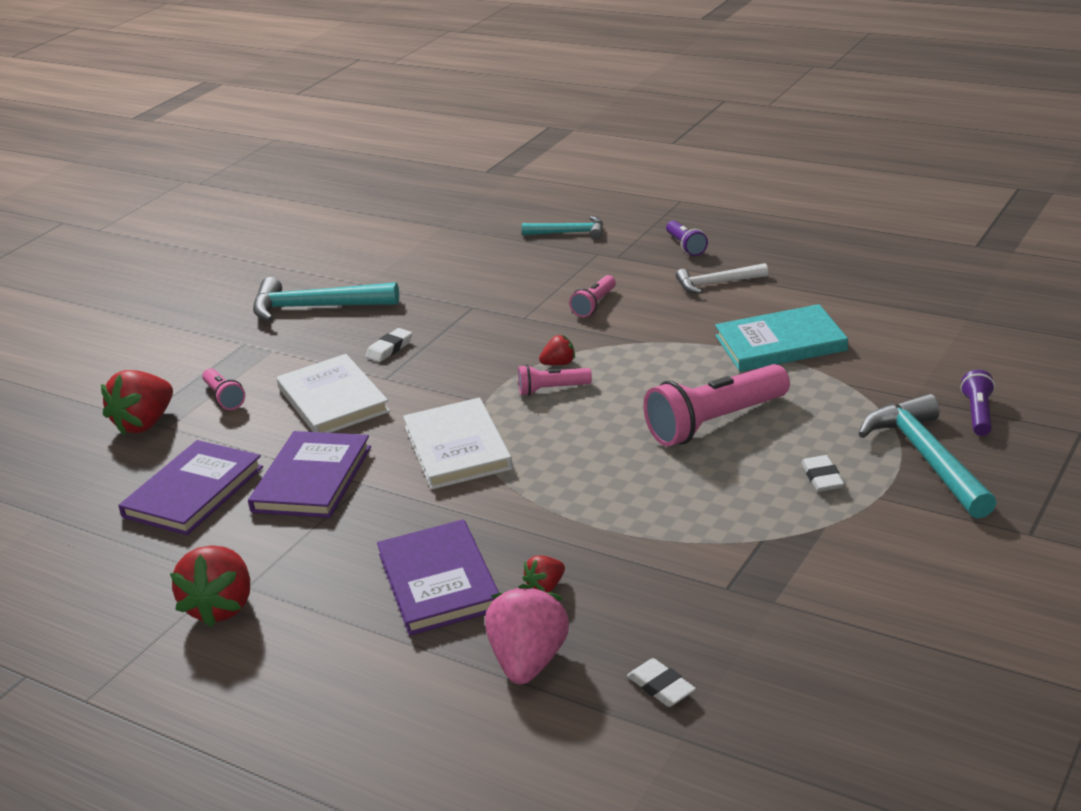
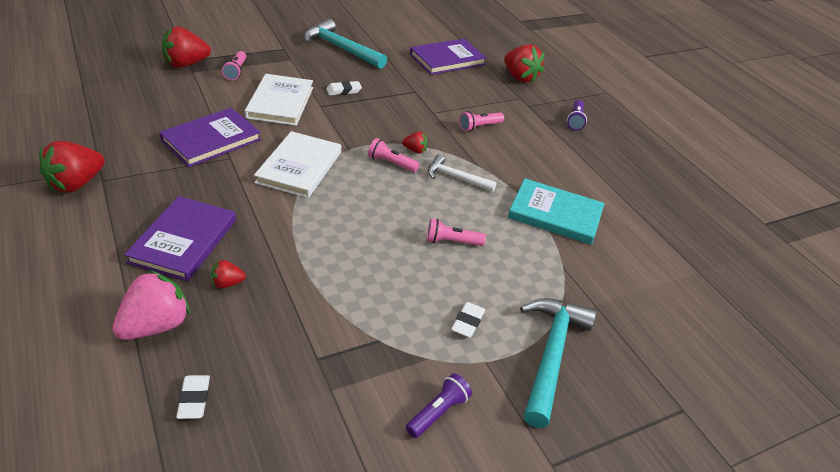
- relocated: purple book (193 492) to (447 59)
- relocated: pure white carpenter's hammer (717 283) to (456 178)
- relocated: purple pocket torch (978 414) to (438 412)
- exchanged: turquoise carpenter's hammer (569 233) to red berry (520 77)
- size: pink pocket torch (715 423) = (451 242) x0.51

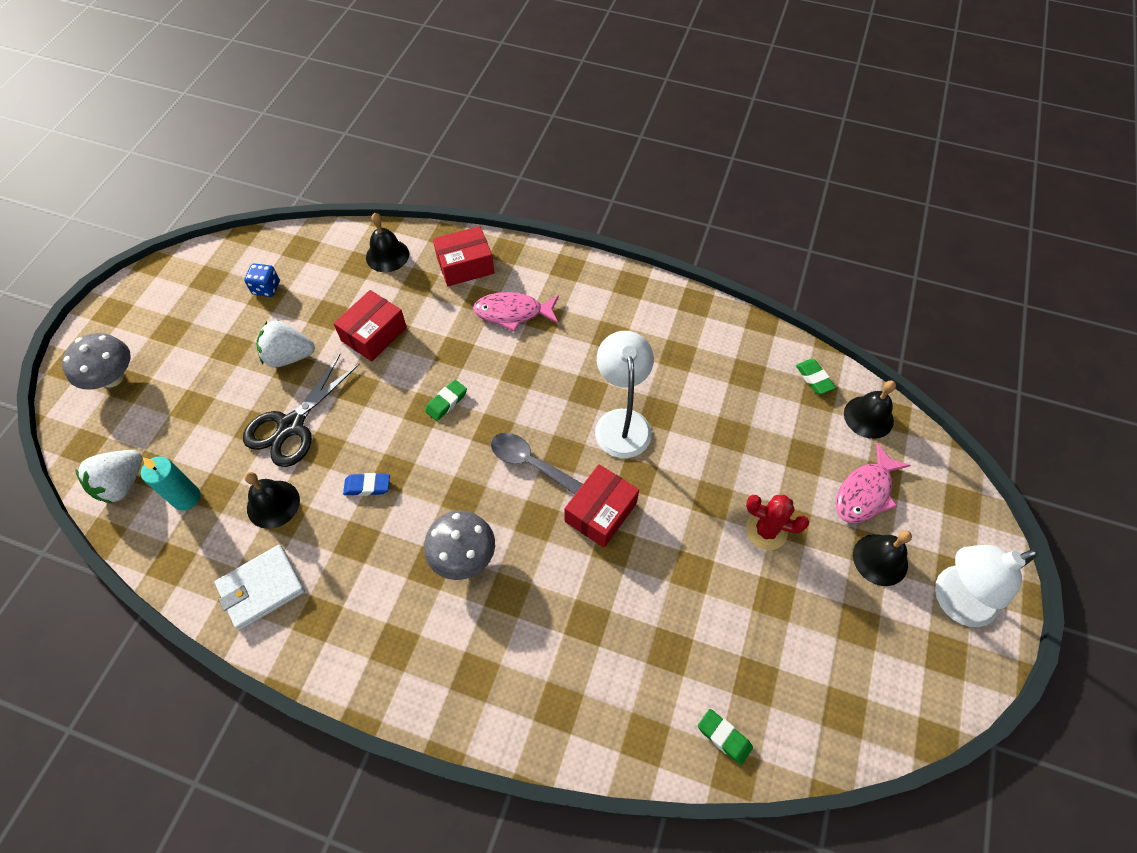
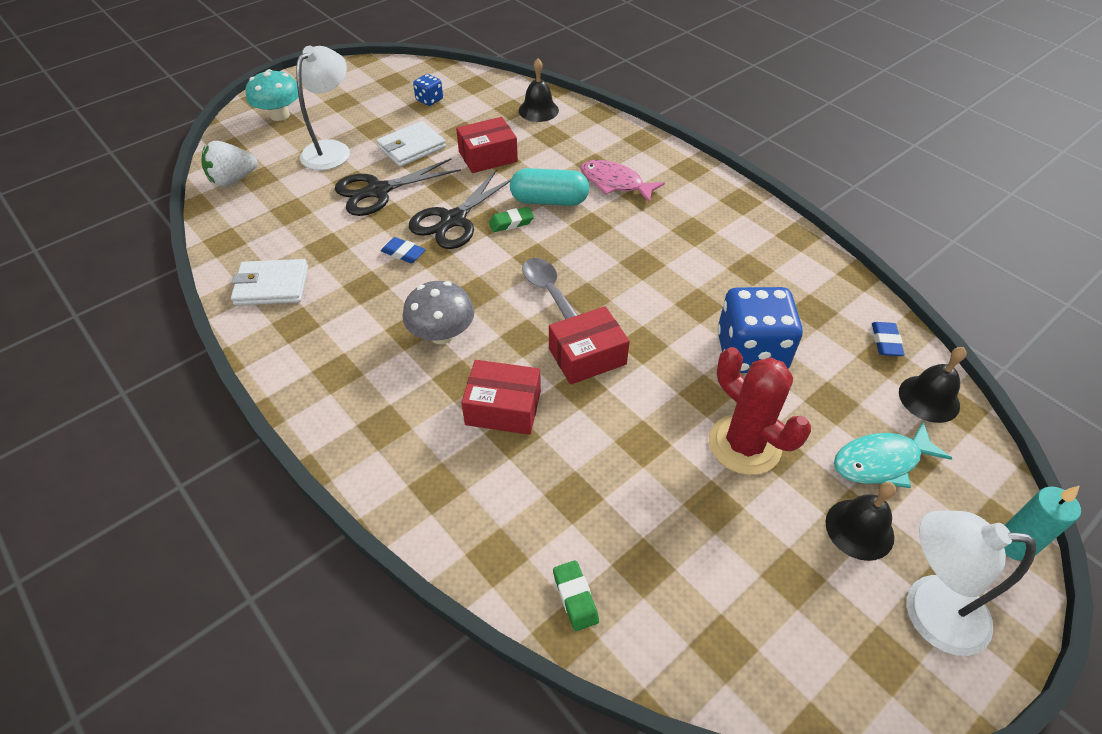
- missing: black bell (273 504)
- appeared: black pair of scissors (453 220)
- appeared: turquoise pill (549 200)
- appeared: blue dice (750 352)
- relocated: turquoise pillar candle (186 498) to (1014 544)
- relocated: red parcel (465 265) to (503 408)
- relocated: pure white desk lamp (621 422) to (332 150)
- exchanged: pure white berry (289 356) to pure white card wallet (411 147)
- colour: gray fungus (112 378) to turquoise fungus (280 115)
- colour: green pencil eraser (814 378) to blue pencil eraser (885 342)
- colour: pink fish (865 492) to turquoise fish (881 462)
- size: red prickly plant (766 531) = (744 445) x1.50

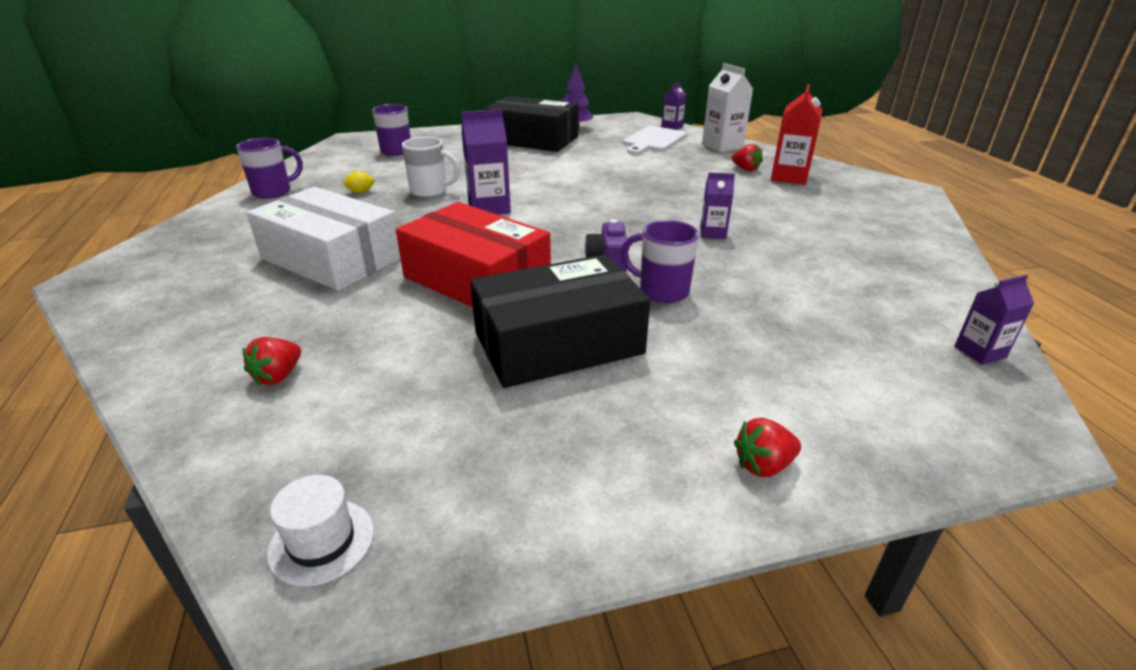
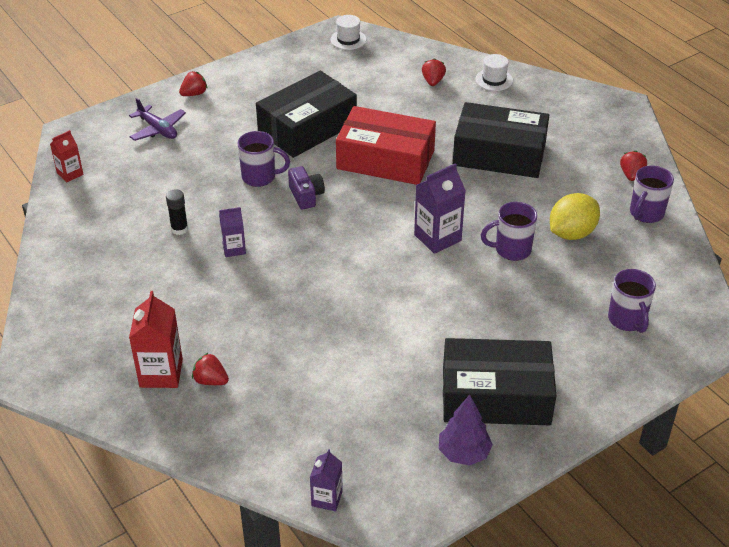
- missing: pure white cutting board (653 140)
- missing: pure white milk carton (722 146)
- appeared: purple plane (158 129)
- appeared: black glue (179 229)
- appeared: pure white hat (494 80)
- appeared: red berry (631 175)
- colour: pure white parcel (331 258) to black parcel (499 154)
- colour: pure white mug (430 191) to purple mug (511 250)
- colour: purple milk carton (979 352) to red milk carton (70 174)
- size: bright yellow citrus fruit (361 192) = (571 233) x2.20

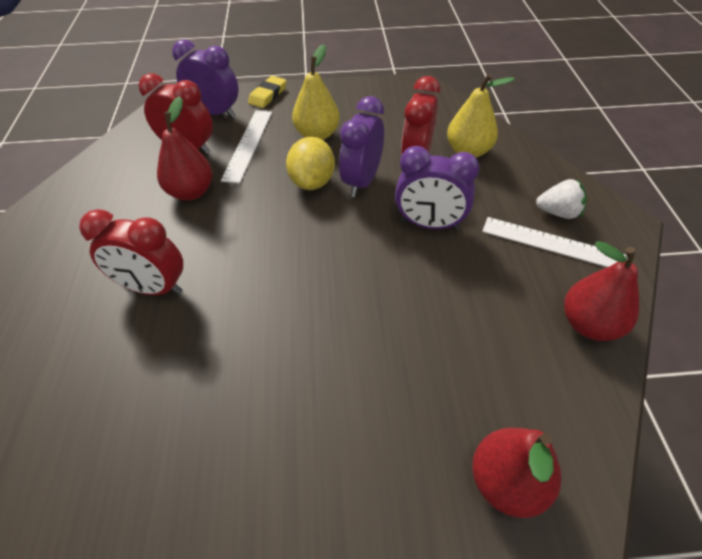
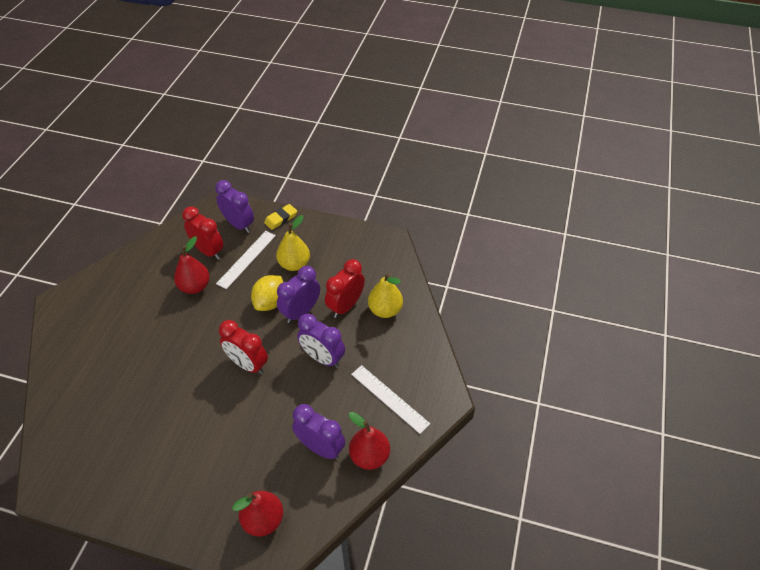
- missing: pure white berry (558 212)
- appeared: purple bedside clock (320 447)
- relocated: red bedside clock (153 288) to (248 364)

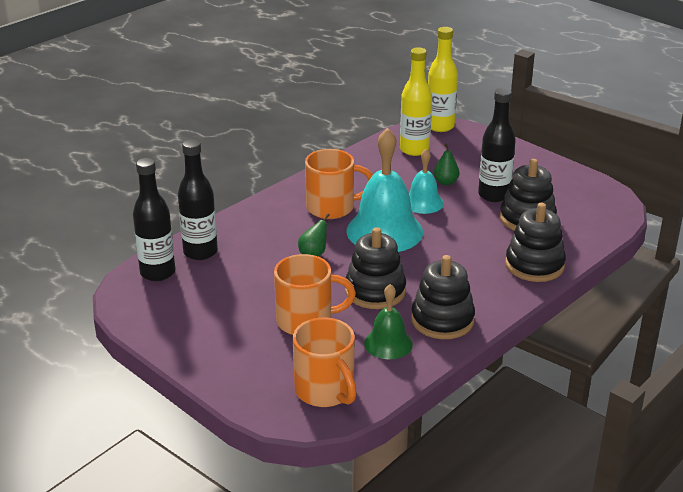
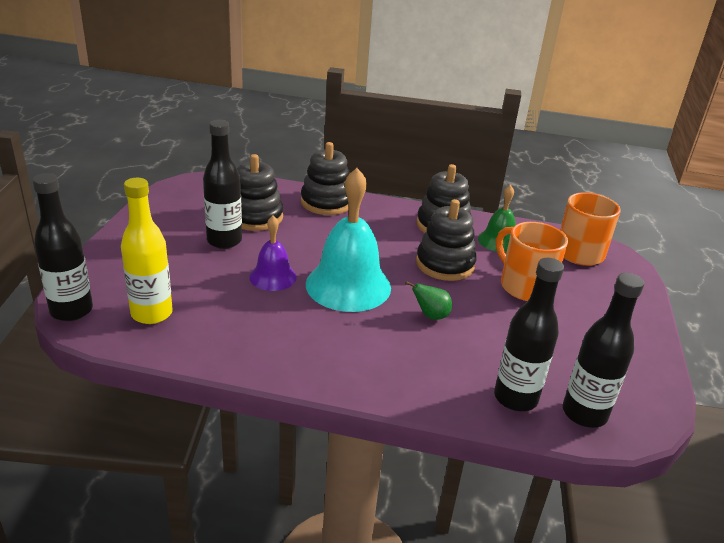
- missing: bright orange mug (332 207)
- missing: green pear (445 182)
- colour: turquoise bell (423 202) to purple bell (273 277)
- colour: bright yellow flask (440 126) to black flask (71 310)

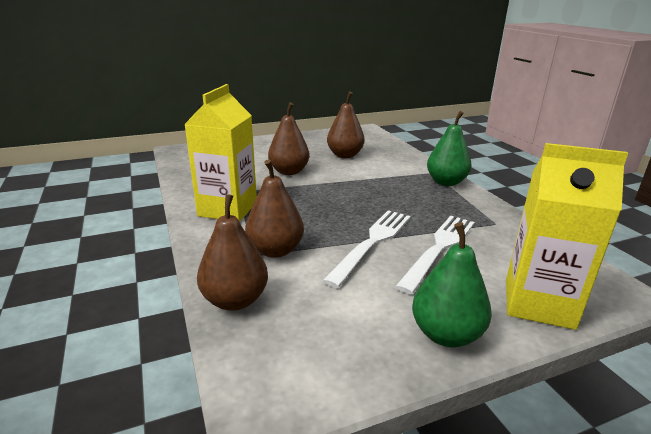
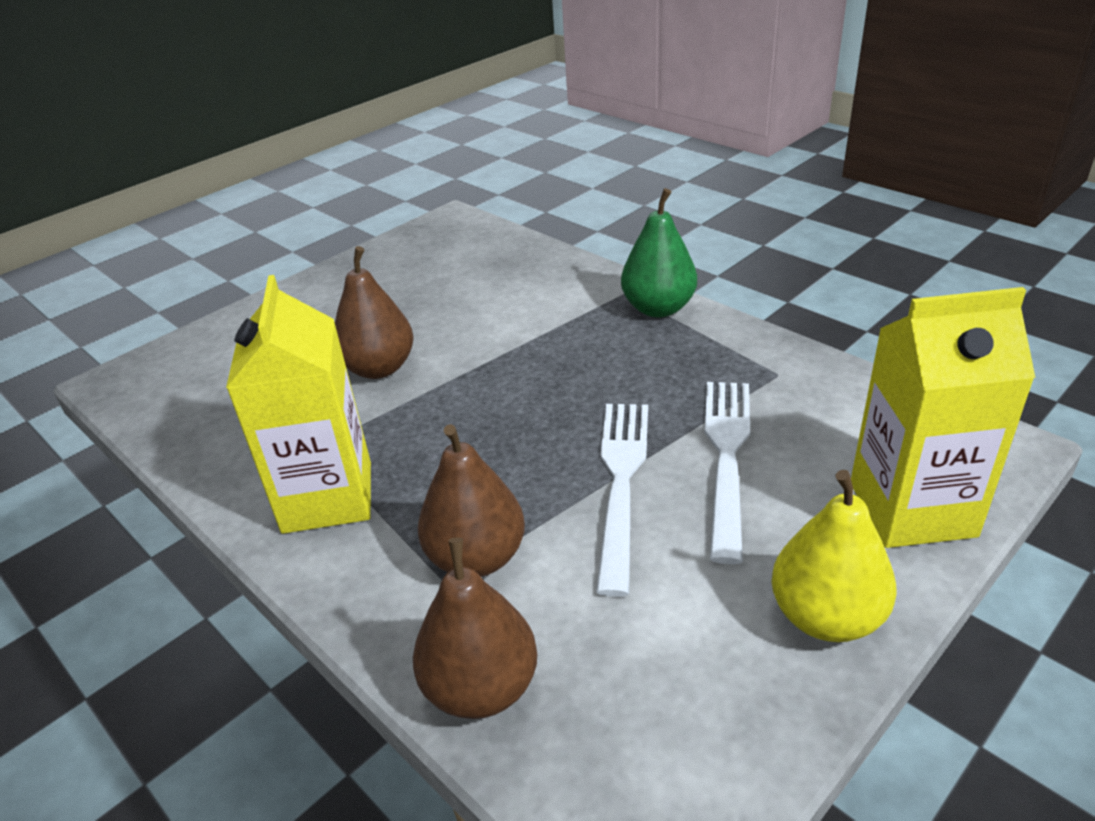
- missing: russet pear (345 155)
- colour: green pear (446 334) to bright yellow pear (826 616)

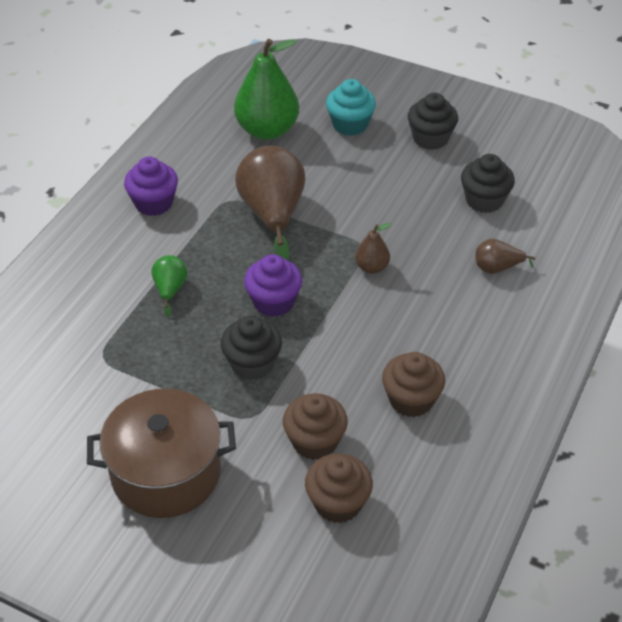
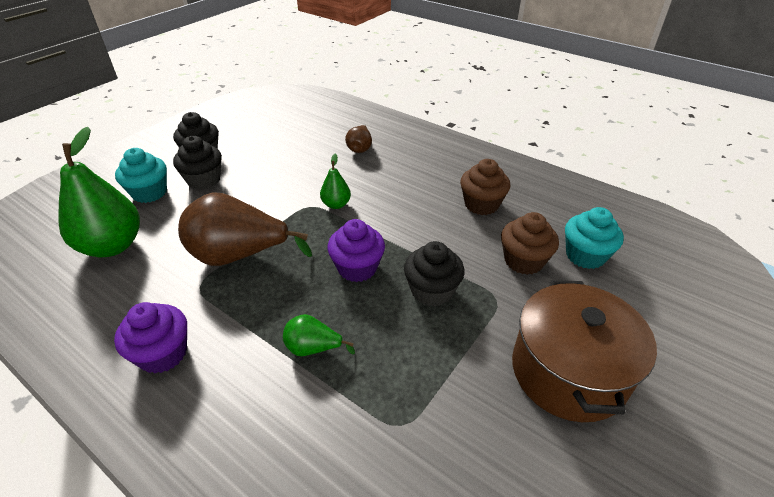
- relocated: black cupcake (484 200) to (204 180)
- colour: russet cupcake (338 503) to turquoise cupcake (585 255)
- colour: russet pear (371 267) to green pear (336 204)

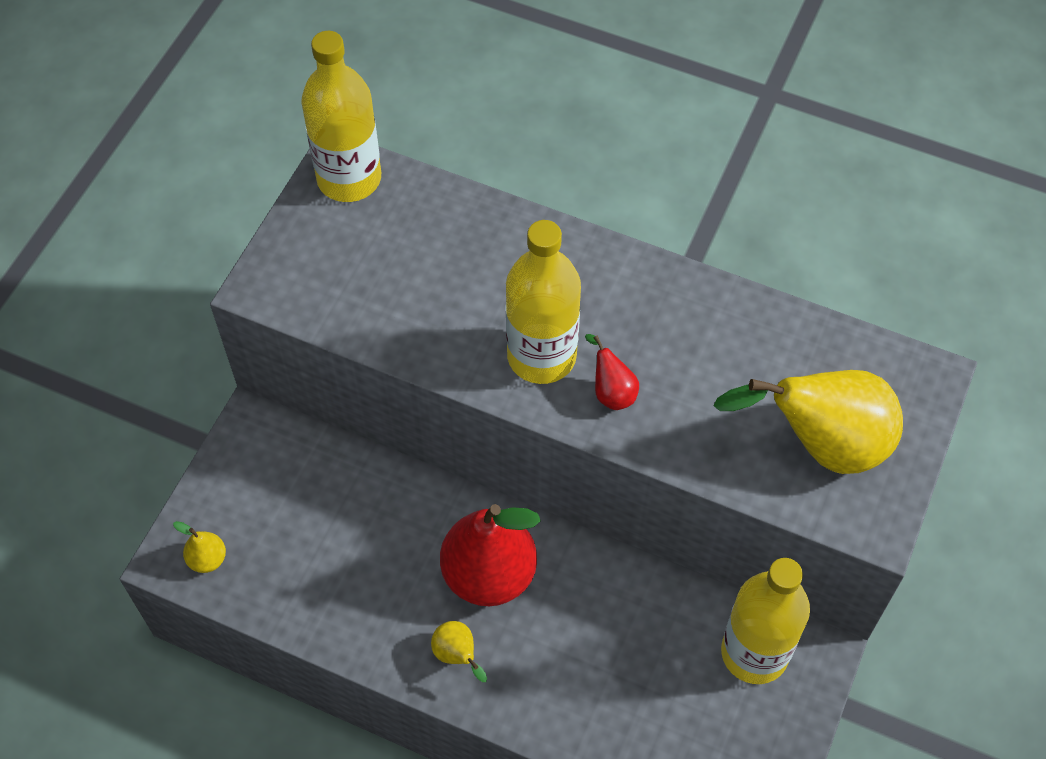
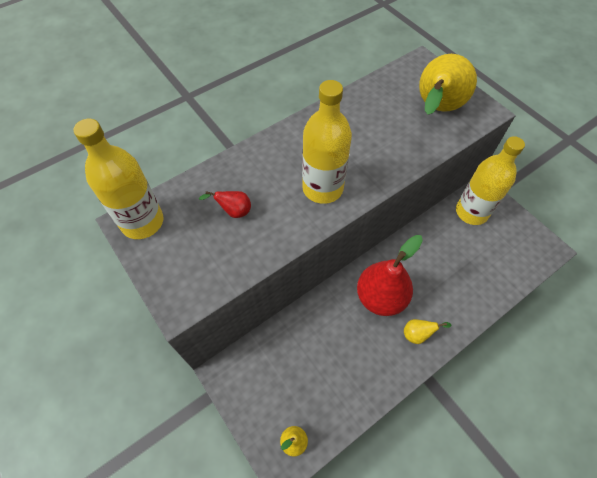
- relocated: red pear (611 391) to (233 211)

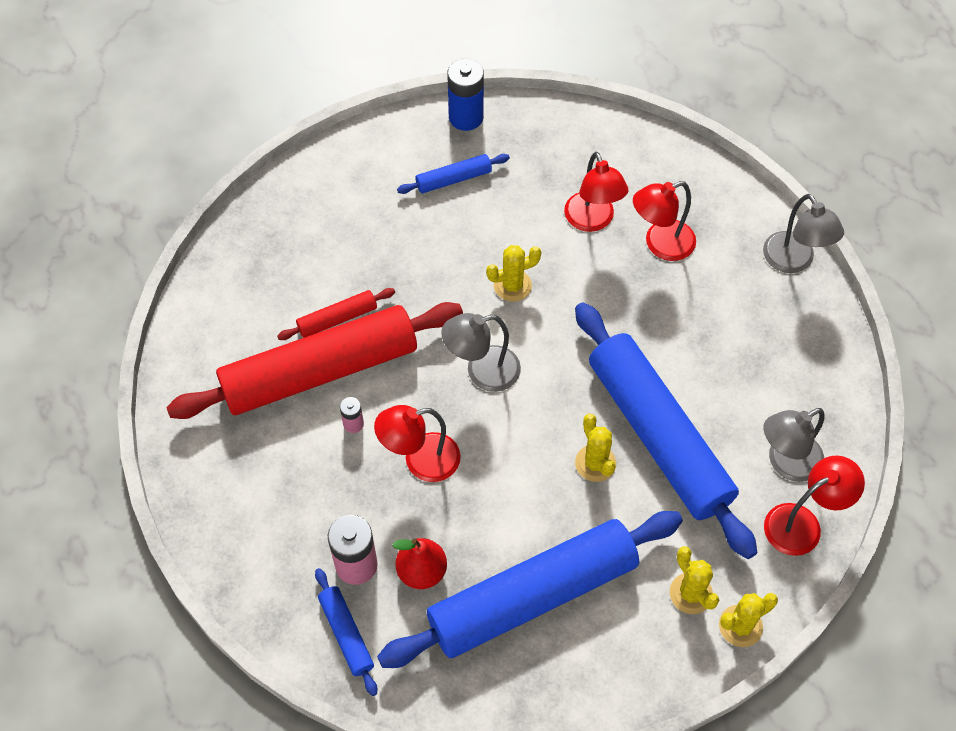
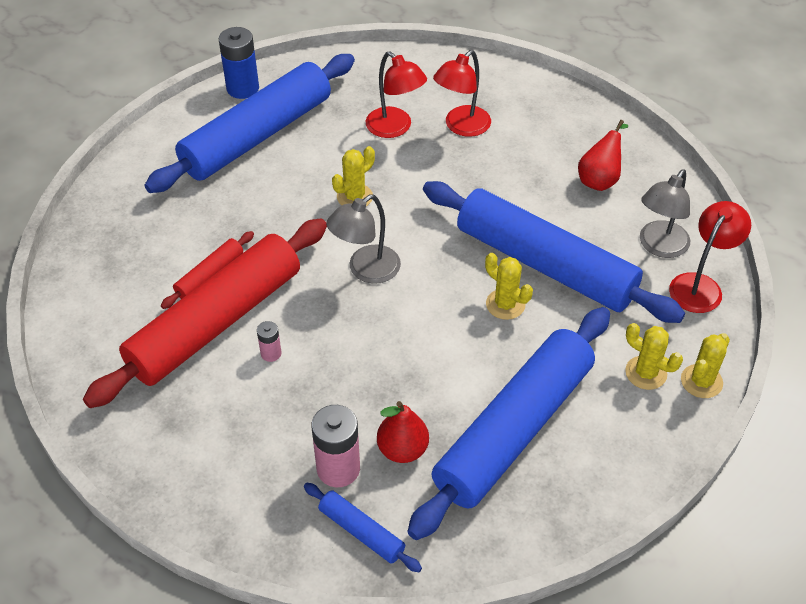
- missing: red desk lamp (420 461)
- missing: gray desk lamp (793 261)
- appeared: red pear (599 179)
- size: blue pastry roller (453 179) = (257 136) x2.37

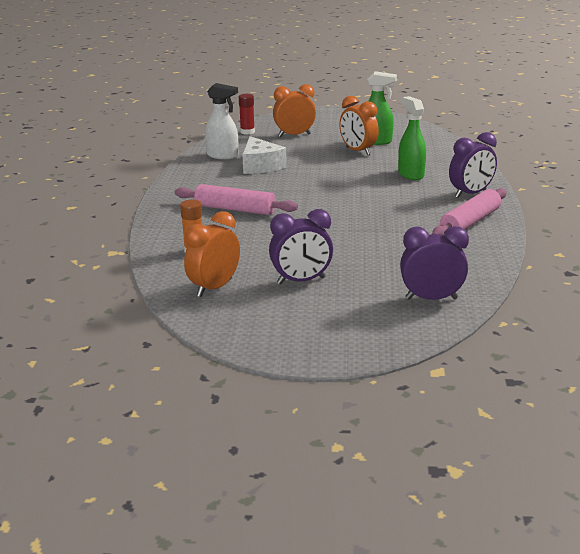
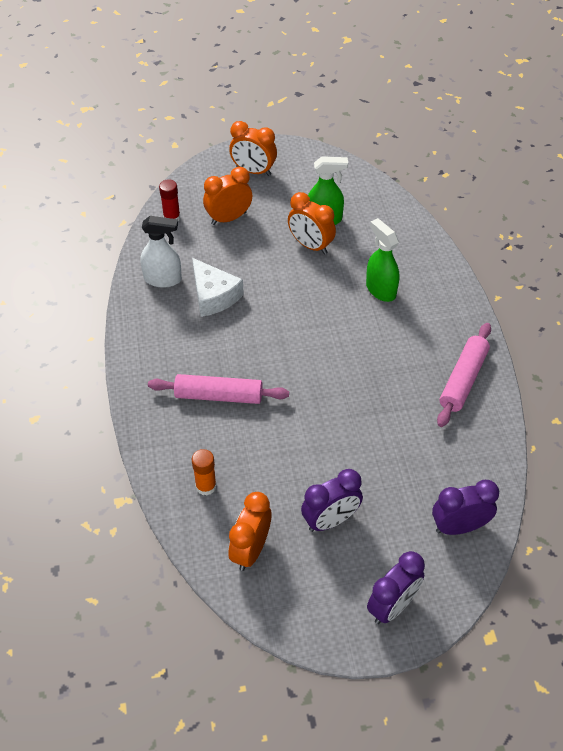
- appeared: bright orange bedside clock (253 171)
- relocated: purple bedside clock (470 194) to (392 606)

